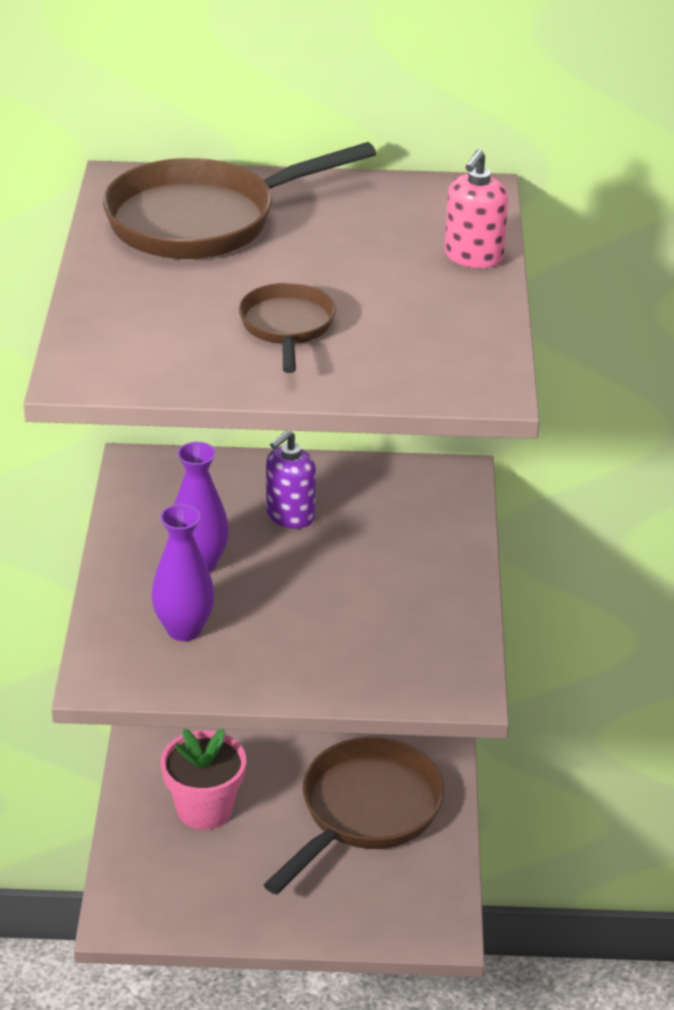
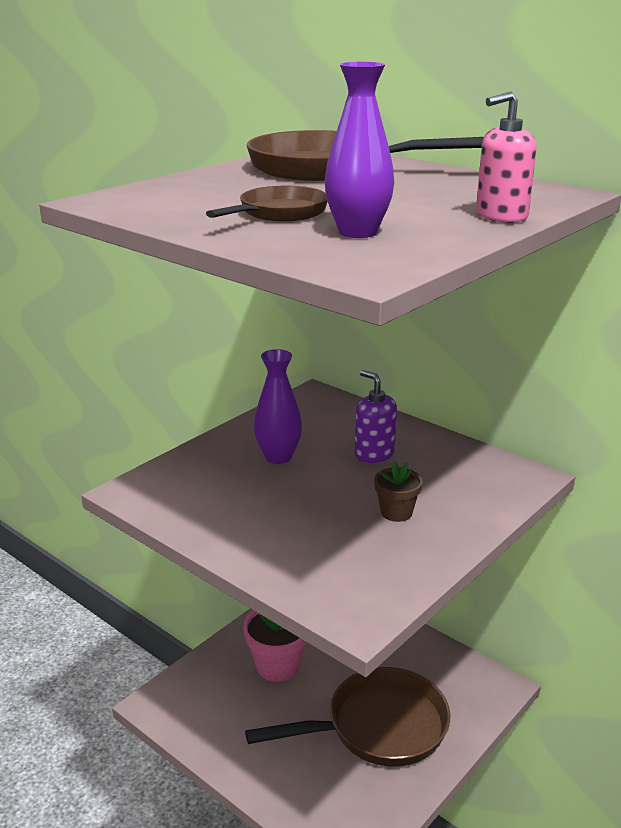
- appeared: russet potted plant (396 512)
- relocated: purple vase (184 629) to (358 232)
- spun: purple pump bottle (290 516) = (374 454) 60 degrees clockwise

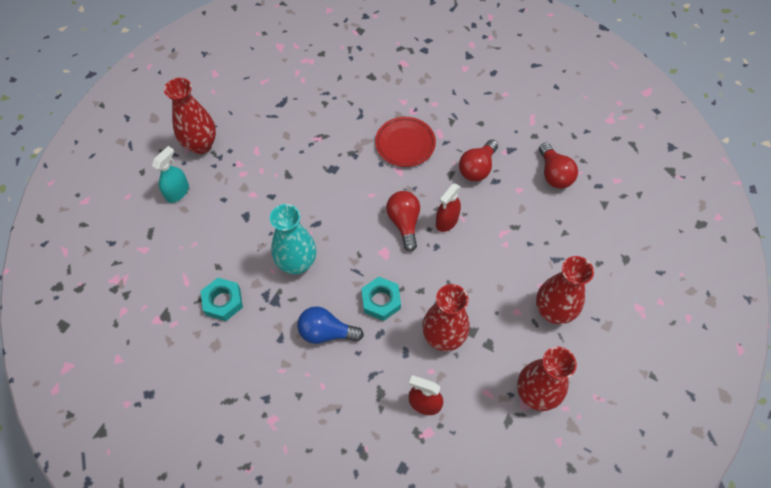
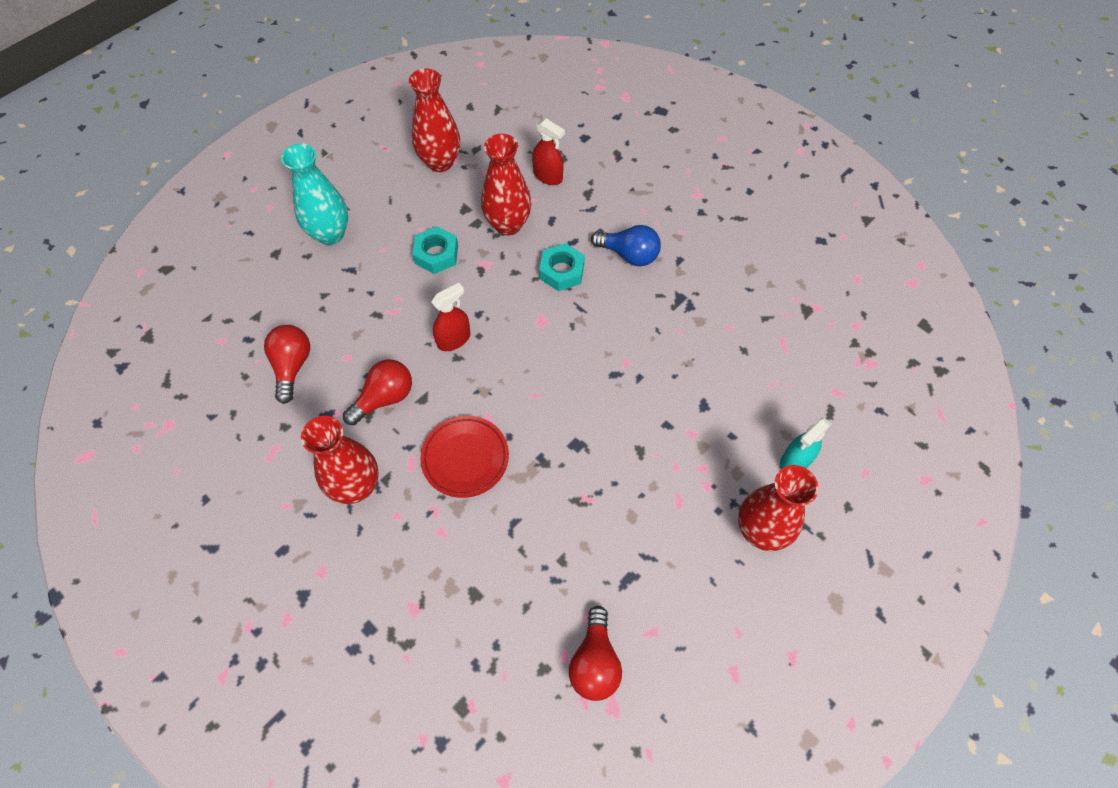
- relocated: turquoise hex nut (223 301) to (436 254)
- relocated: turquoise vase (297 263) to (330 234)
- relocated: red light bulb (404 223) to (594 662)
- relocated: red vase (553 311) to (356 486)

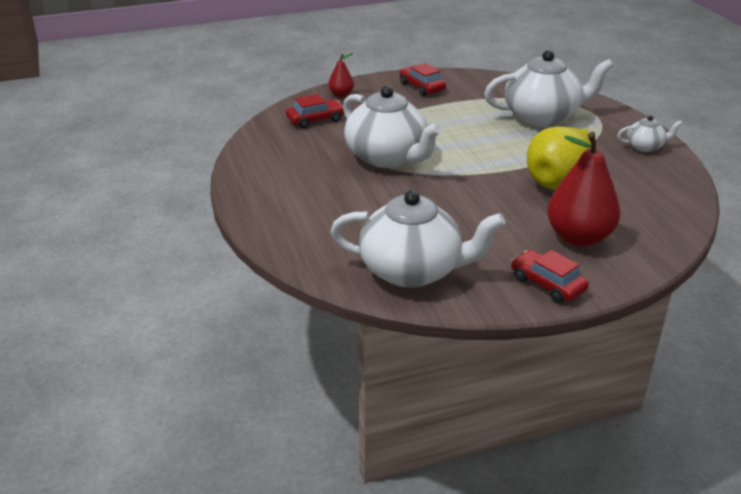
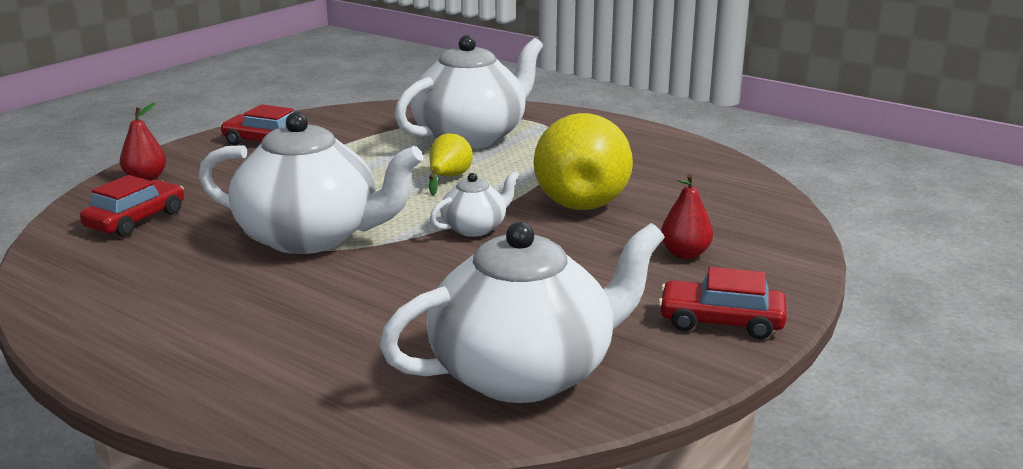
- appeared: bright yellow pear (448 178)
- relocated: pure white teapot (645 147) to (475 228)
- size: red pear (579 237) = (685 254) x0.48

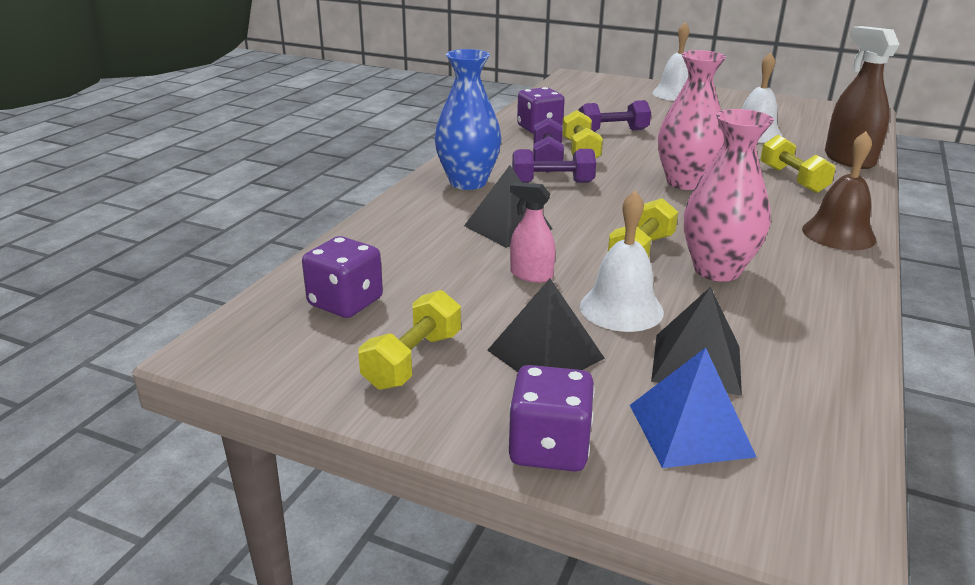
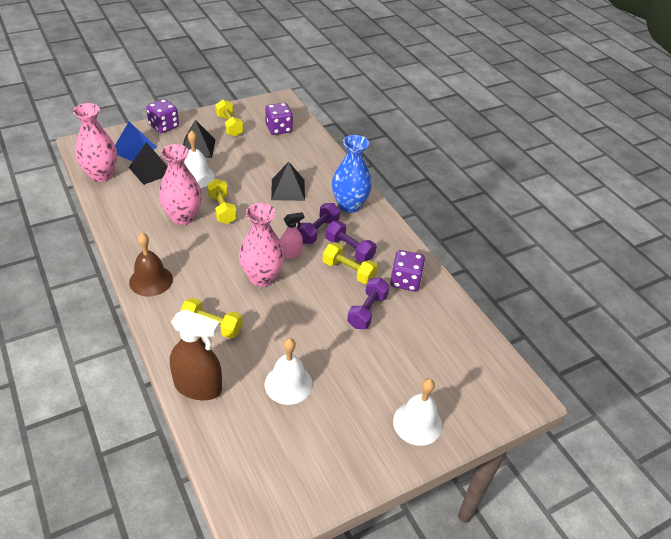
- appeared: pink vase (101 175)
- relocated: pink spray cleaner (531 275) to (290 253)

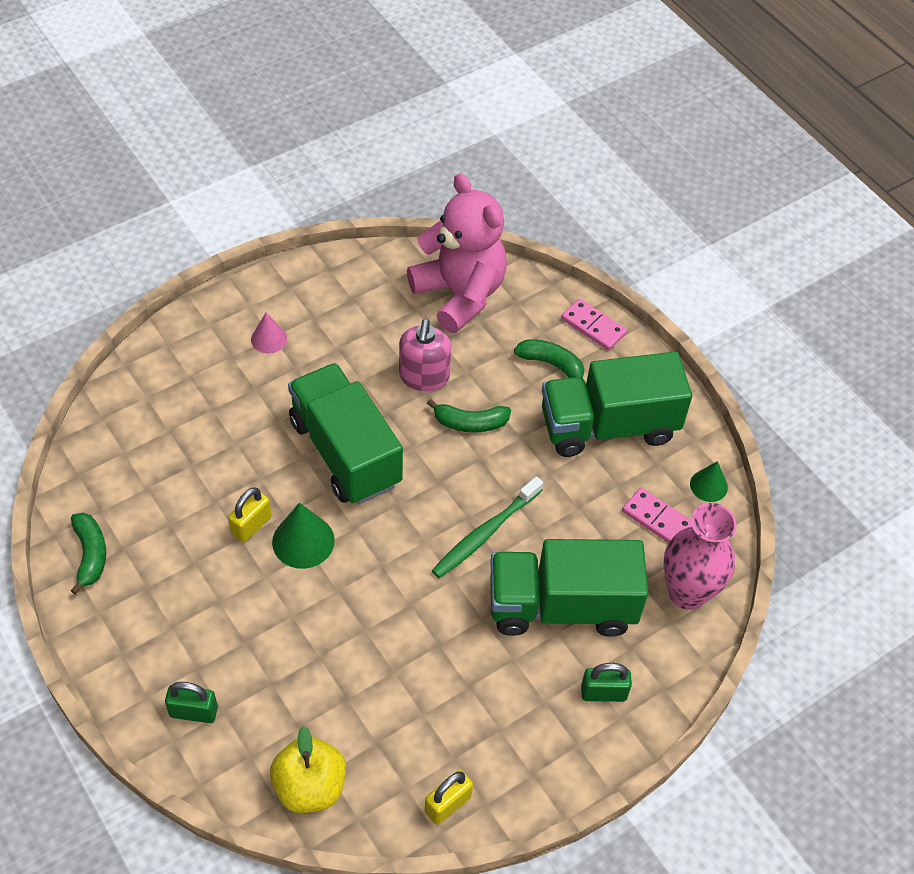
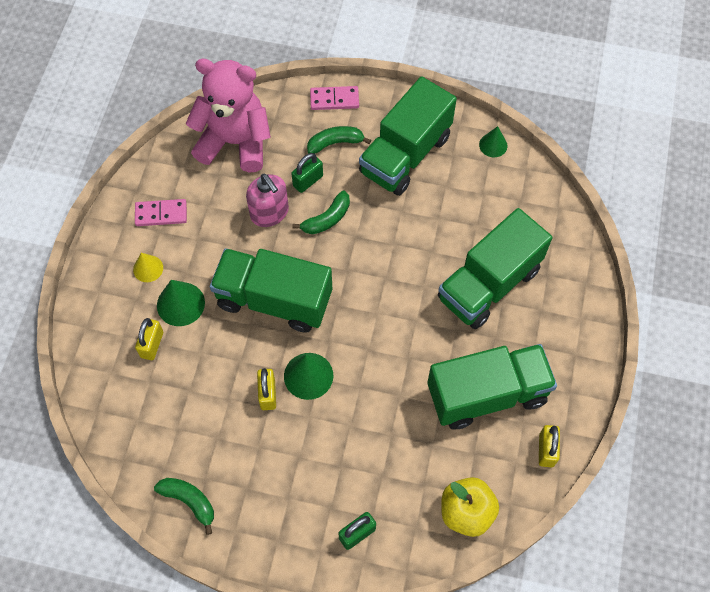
- missing: green dental brush (485 533)
- missing: pink vase (687 593)
- appeared: bright yellow padlock (152 344)
- appeared: green cone shape (180 304)
- appeared: green truck (487 394)
- relocated: green padlock (603 693) to (308 181)
- relocated: pink domino piece (657 519) to (161 214)
- colour: pink cone shape (269 339) to bright yellow cone shape (148 268)

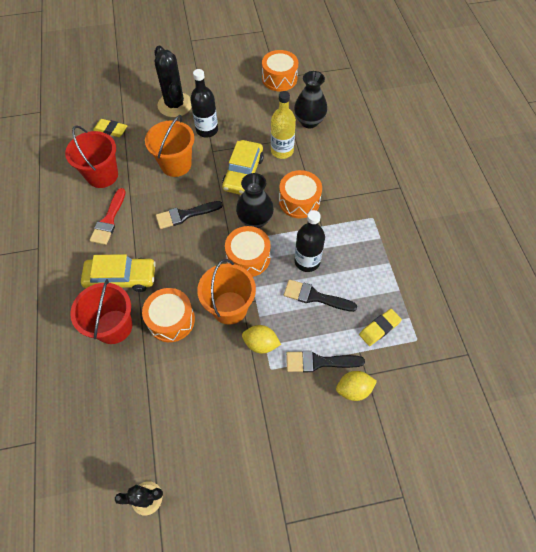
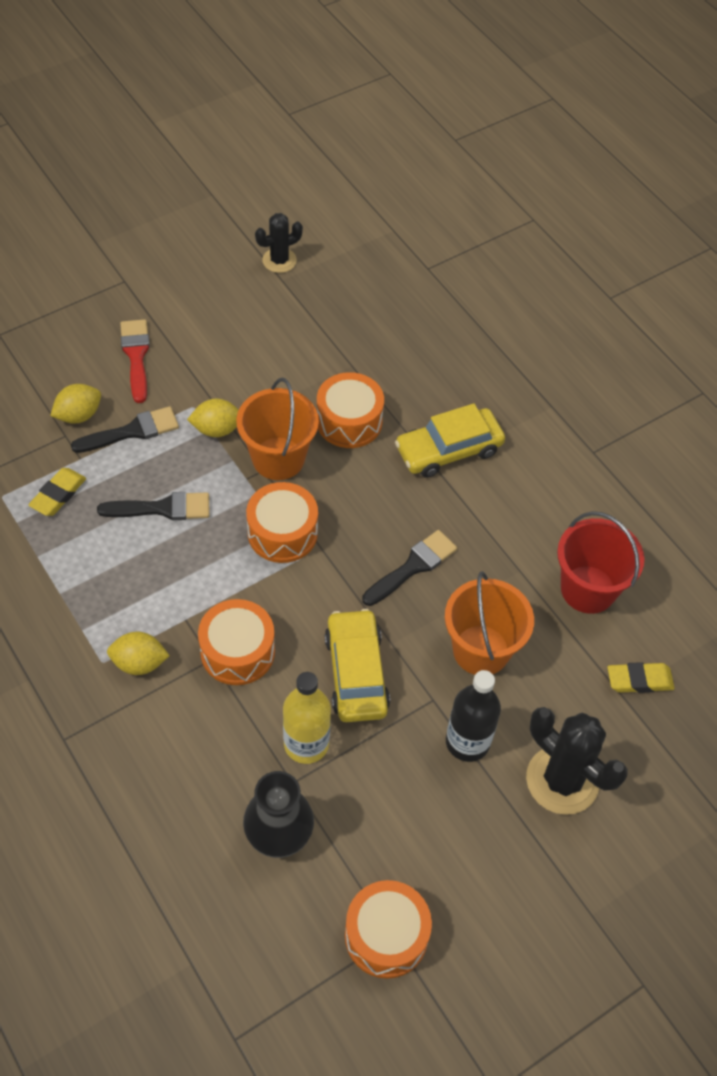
- missing: red bucket (114 326)
- missing: black vase (255 220)
- missing: black flask (307 261)
- appeared: bright yellow citrus fruit (139 663)
- relocated: red paintbrush (109 220) to (136 356)

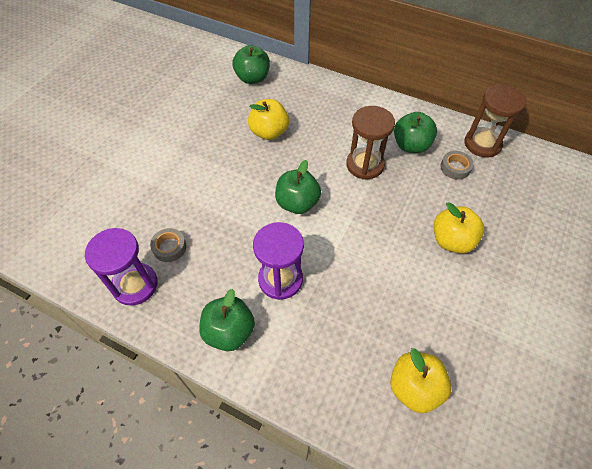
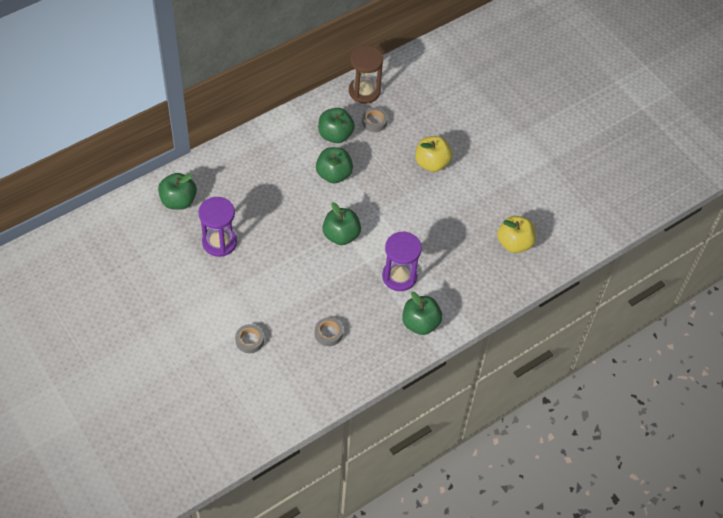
- missing: bright yellow toy apple (269 132)
- appeared: gray tape (249 340)
- relocated: purple sand timer (135 285) to (219 242)
- exchanged: russet sand timer (365 165) to green toy apple (334 174)

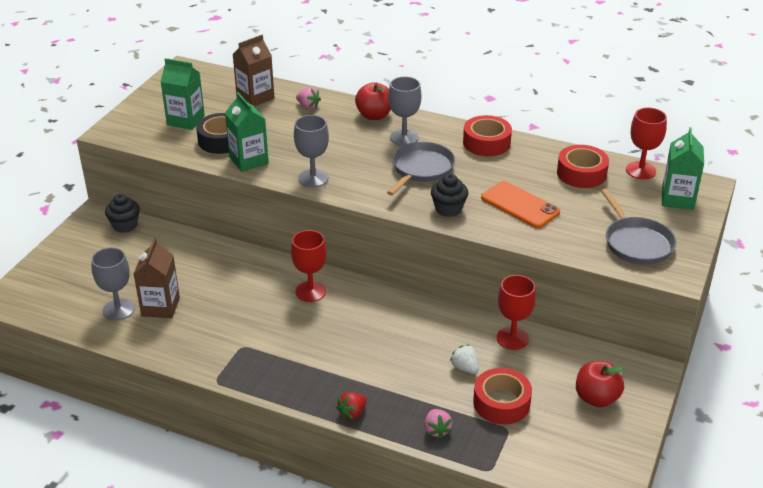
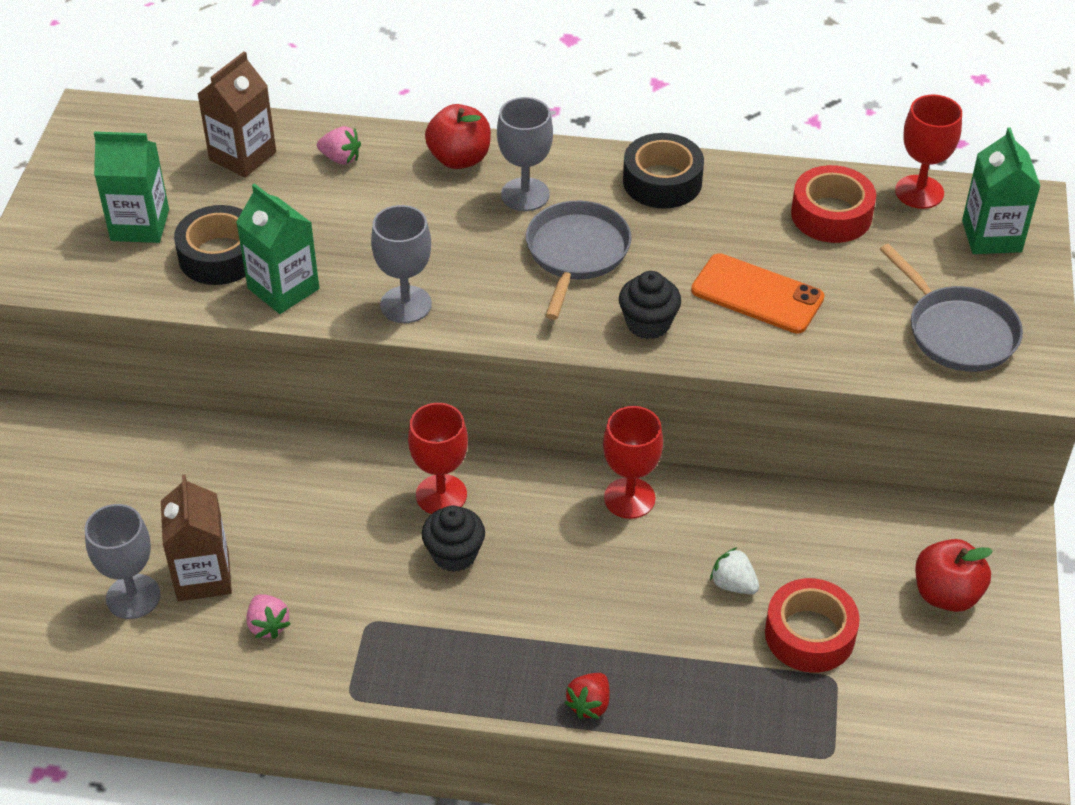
- relocated: black cupcake (125 225) to (454 554)
- relocated: pink berry (437 430) to (268 625)
- relocated: red goblet (512 338) to (629 498)
- colour: red tape (486 143) to black tape (662 181)

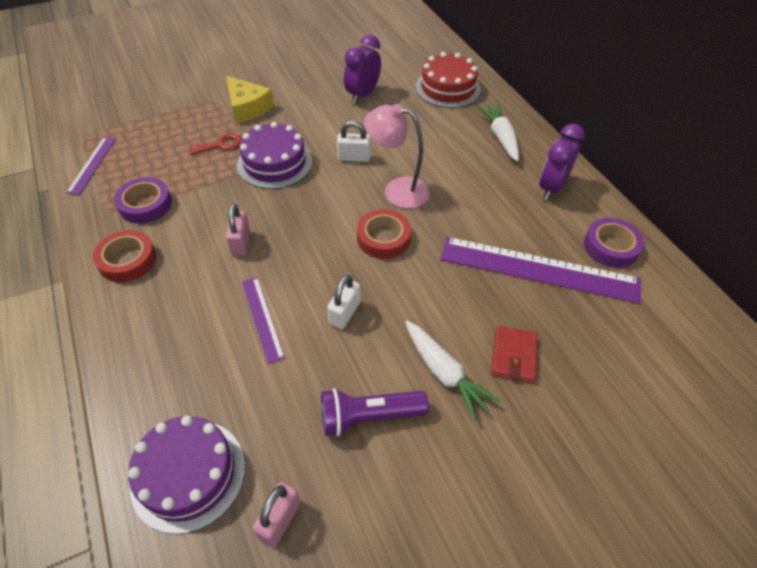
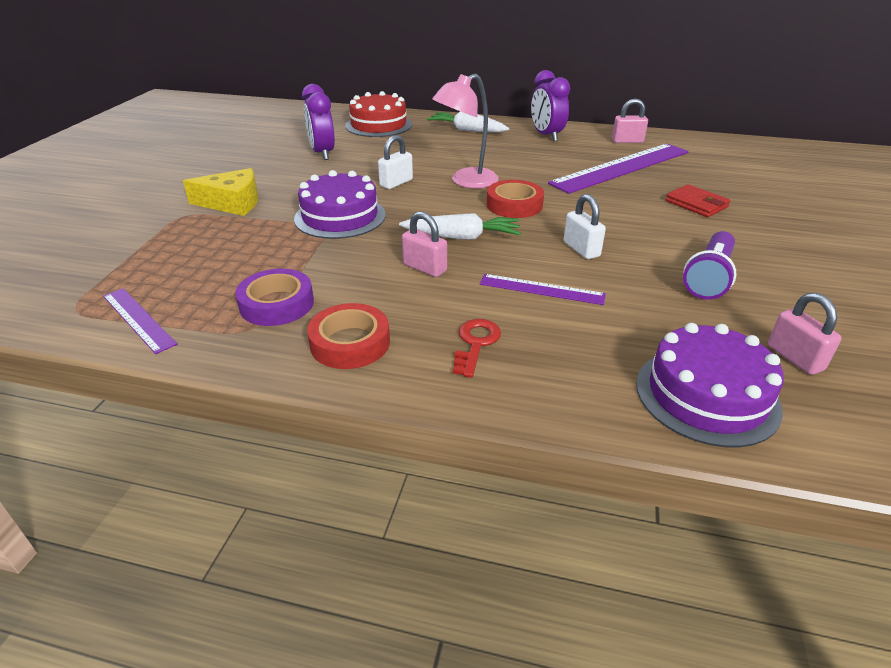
- relocated: red latchkey (220 145) to (475 343)
- relocated: pure white carrot (444 373) to (462 237)
- exchanged: purple tape (611 247) to pink padlock (627 141)

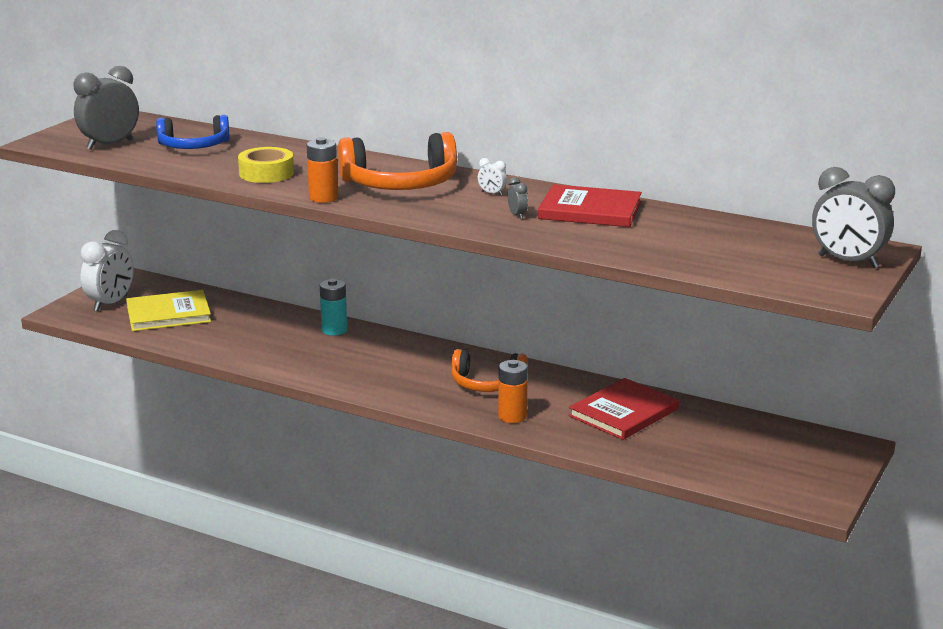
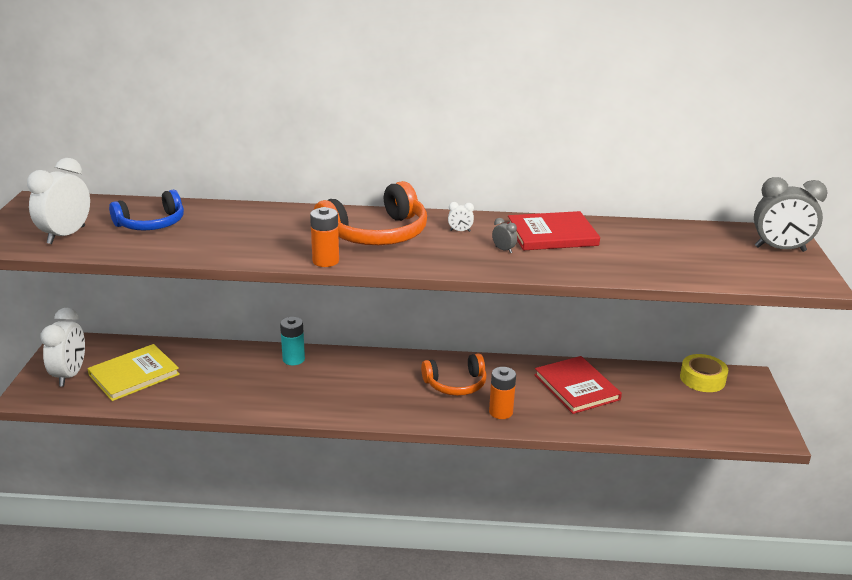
- relocated: bright yellow tape (266 173) to (702 379)
- colour: gray bedside clock (110 145) to pure white bedside clock (66 235)
- spun: red book (623 412) = (576 387) 45 degrees counterclockwise

